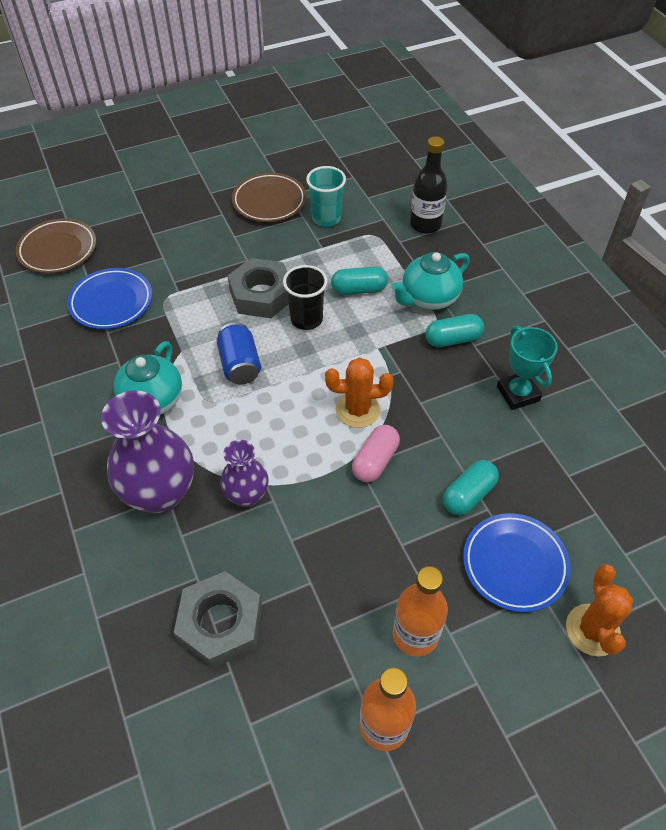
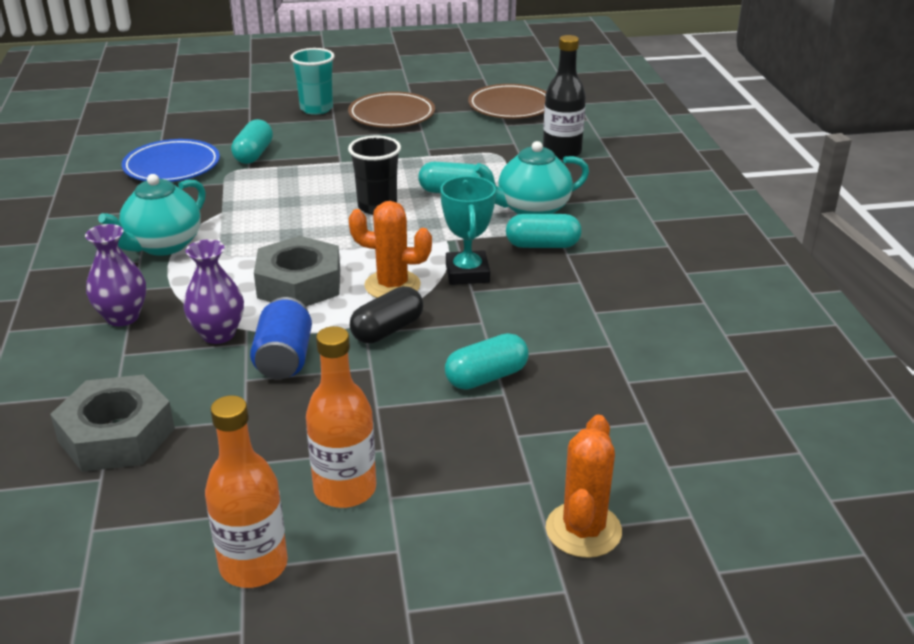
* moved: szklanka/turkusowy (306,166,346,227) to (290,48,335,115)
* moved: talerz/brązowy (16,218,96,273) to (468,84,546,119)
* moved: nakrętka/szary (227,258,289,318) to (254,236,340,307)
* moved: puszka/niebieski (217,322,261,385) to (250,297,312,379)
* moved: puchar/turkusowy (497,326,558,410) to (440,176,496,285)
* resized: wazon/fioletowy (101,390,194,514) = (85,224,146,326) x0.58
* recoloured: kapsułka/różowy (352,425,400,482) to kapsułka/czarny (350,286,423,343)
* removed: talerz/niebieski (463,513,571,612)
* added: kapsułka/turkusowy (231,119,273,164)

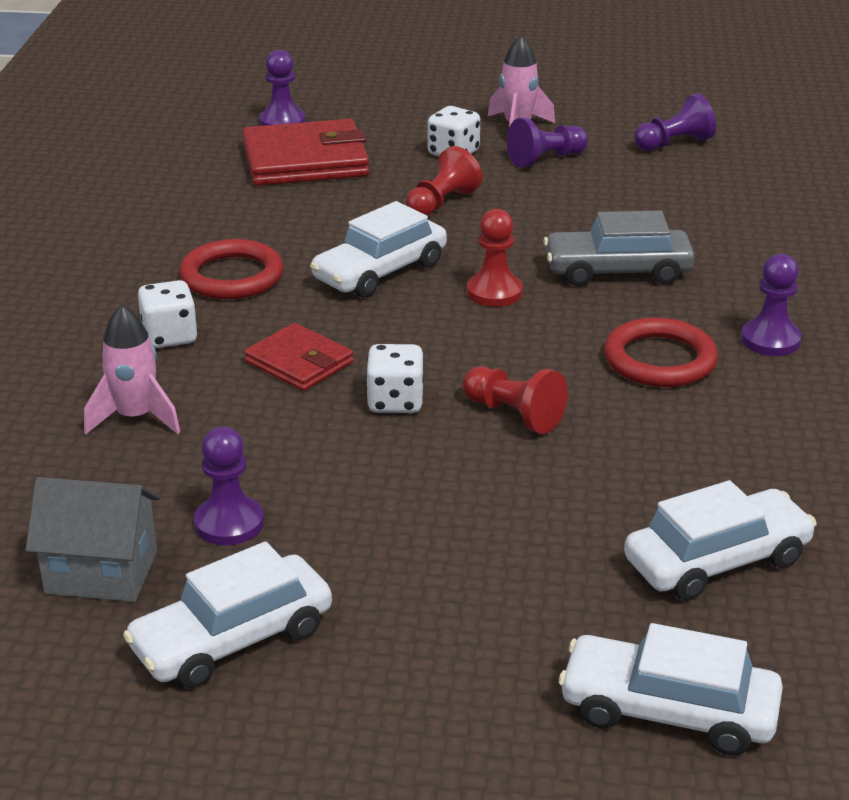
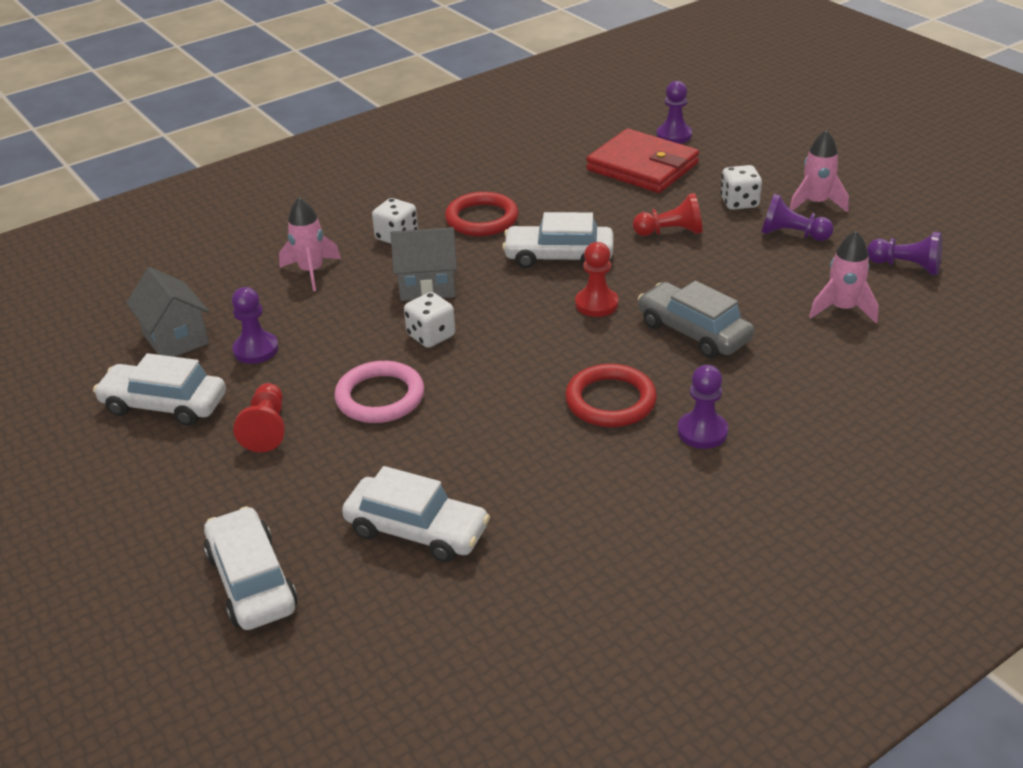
* replaced: portfel/czerwony (244,323,354,391) to domek/szary (391,227,457,301)
* moved: pionek/czerwony (463,366,568,434) to (233,383,285,452)
* added: rakieta/różowy (809,231,879,324)
* added: pierścień/różowy (334,361,424,423)

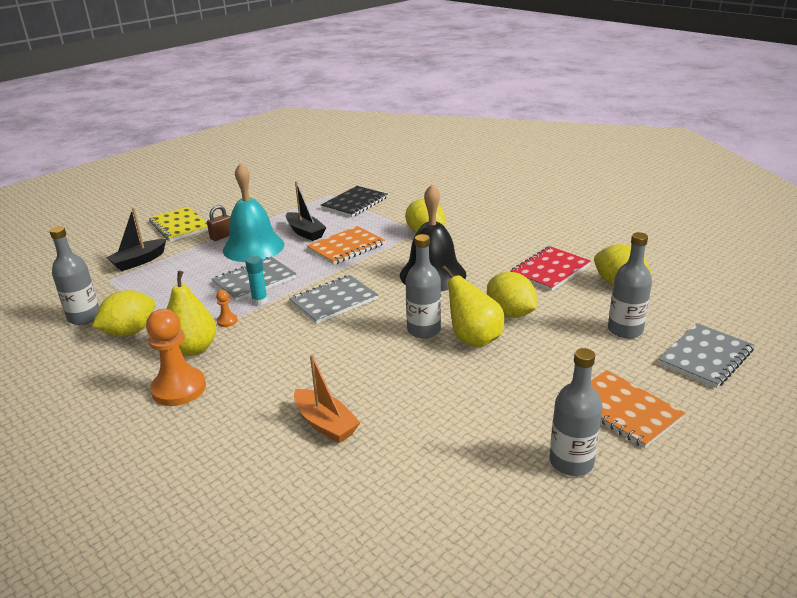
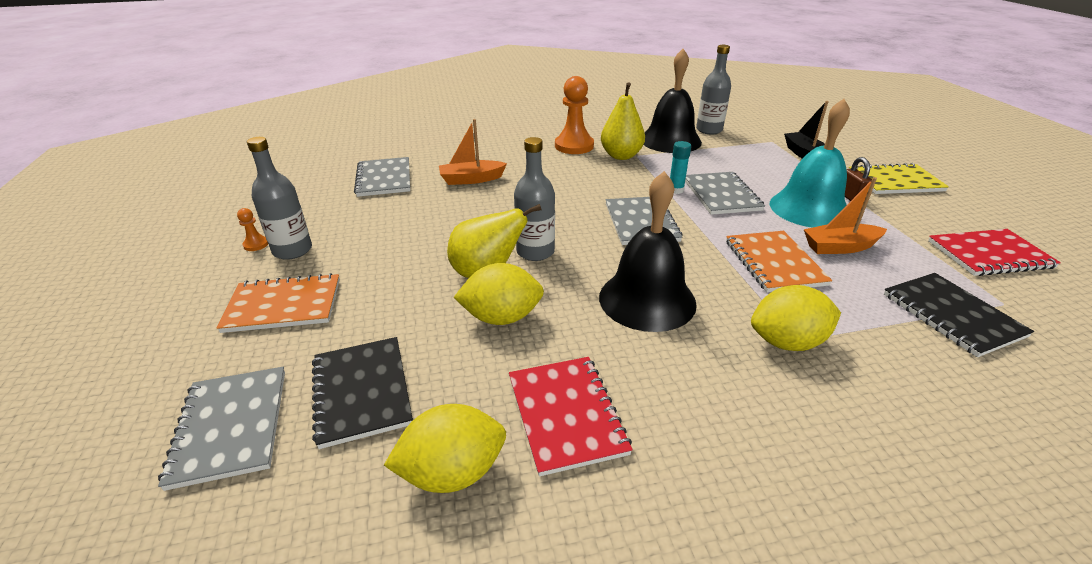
* recoloured: łódka/czarny (286,181,327,241) to łódka/pomarańczowy (804,177,887,254)
* replaced: butelka/szary (608,232,652,338) to zeszyt/czarny (312,337,413,449)
* replaced: cytryna/żółty (92,290,155,336) to dzwonek/czarny (644,49,702,153)
* moved: pionek/pomarańczowy (216,290,238,327) to (237,208,268,251)
* added: zeszyt/szary (354,157,410,197)
* added: zeszyt/czerwony (928,229,1061,276)

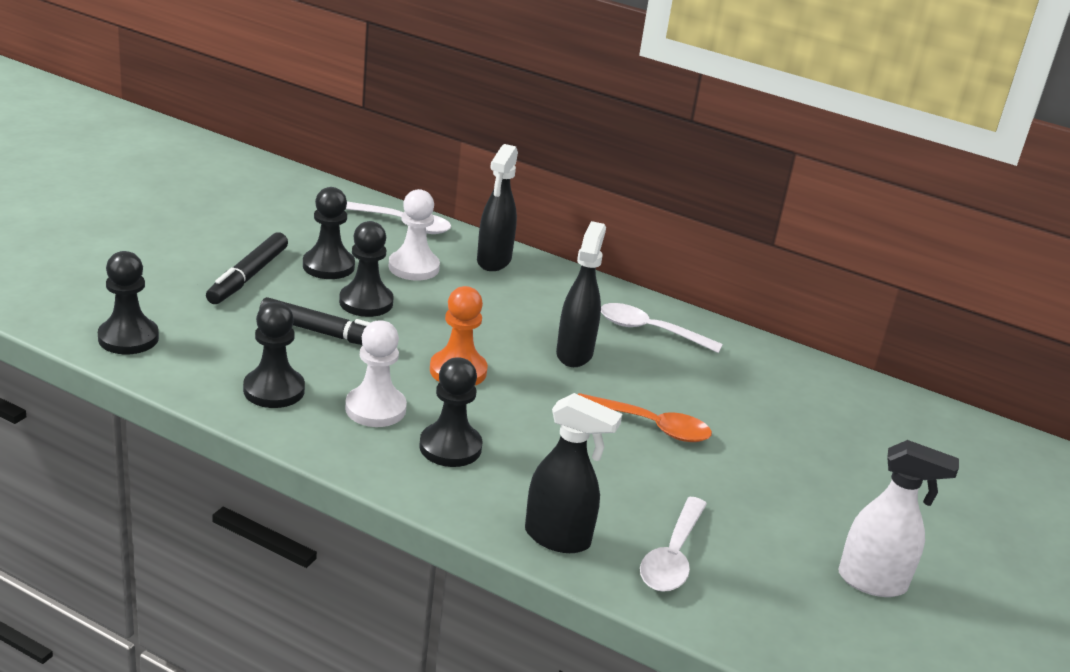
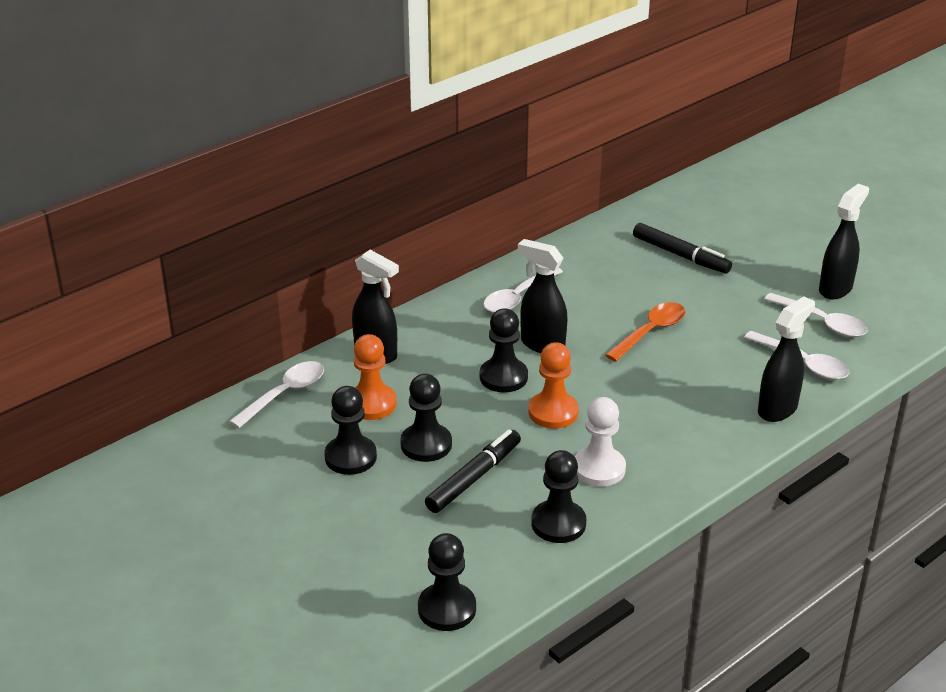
* recoloured: pionek/biały (388,189,440,281) to pionek/pomarańczowy (354,334,397,420)
* moved: flamaster/czarny (206,232,288,304) to (633,223,732,274)
* moved: pionek/czarny (419,357,483,467) to (480,308,528,393)
* recoloured: spryskiwacz/biały (838,440,959,597) to spryskiwacz/czarny (819,184,869,299)
* added: łyżka/biały (764,293,868,337)

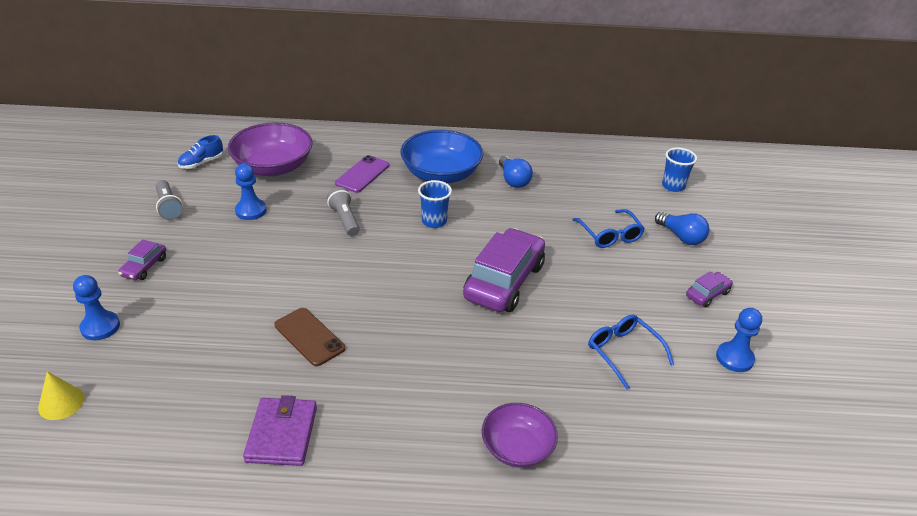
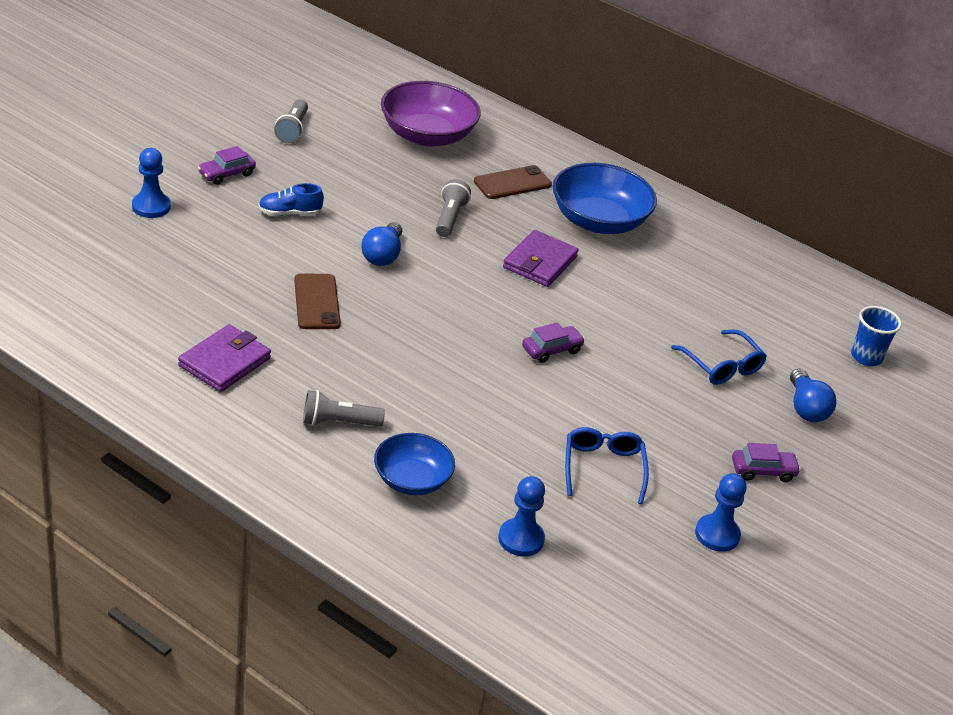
* moved: but/niebieski (178,135,223,169) to (258,183,324,216)
* recoloured: telefon/fioletowy (335,155,389,193) to telefon/brązowy (474,165,552,199)
* moved: żarówka/niebieski (499,156,533,188) to (361,222,402,266)
* moved: pionek/niebieski (235,163,267,220) to (498,476,545,556)
* replaced: szklanka/niebieski (418,180,452,228) to portfel/fioletowy (503,230,579,287)
* turned: okulary/niebieski (573,209,645,248) = (671,330,767,385) 45 degrees counterclockwise
* resized: samochód/fioletowy (463,228,545,312) = (522,322,585,363) x0.46
* removed: stożek/żółty (38,371,84,420)
* recoloured: miska/fioletowy (482,403,558,468) to miska/niebieski (374,433,455,495)
* added: latarka/szary (303,390,385,427)

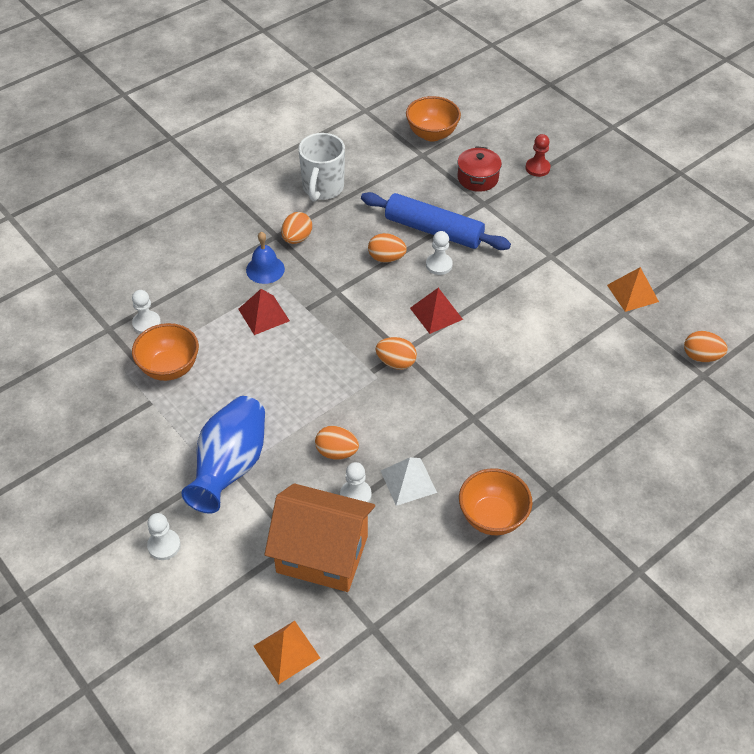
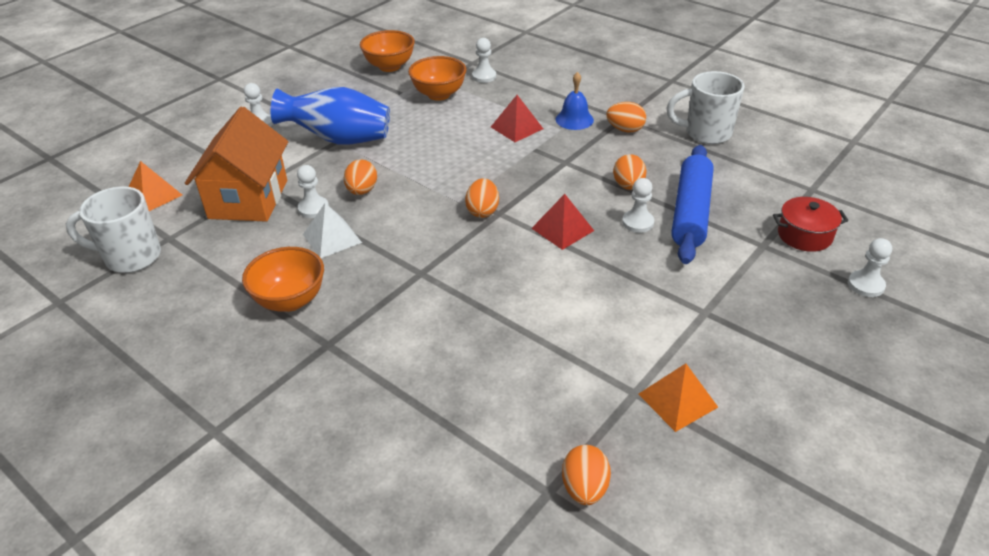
* moved: miska/pomarańczowy (406,96,461,142) to (360,30,415,72)
* recoloured: pionek/czerwony (525,134,551,177) to pionek/biały (848,238,892,297)
* added: kubek/biały (66,186,161,273)

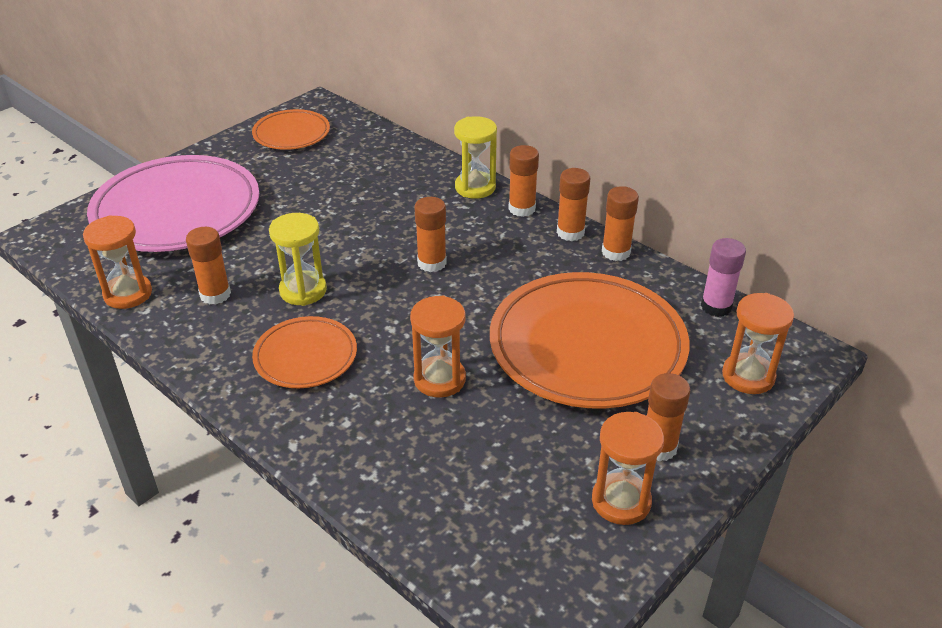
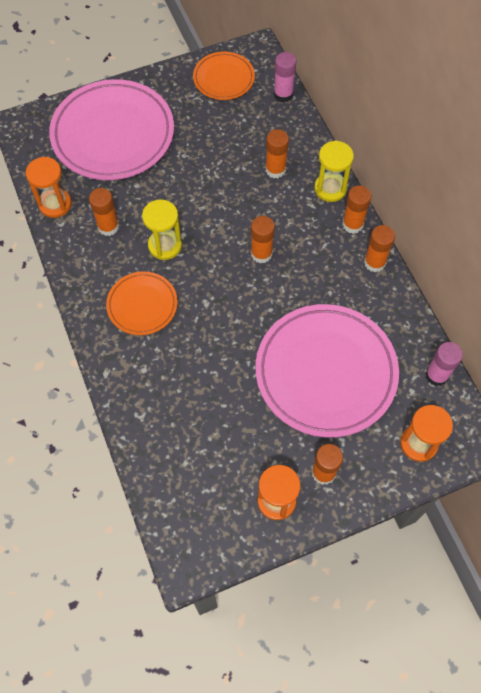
* moved: klej w sztyfcie/pomarańczowy (602,186,639,261) to (265,129,289,178)
* recoloured: talerz/pomarańczowy (490,272,689,409) to talerz/różowy (255,304,399,438)
* removed: klepsydra/pomarańczowy (410,295,466,398)
* added: klej w sztyfcie/różowy (274,52,296,102)

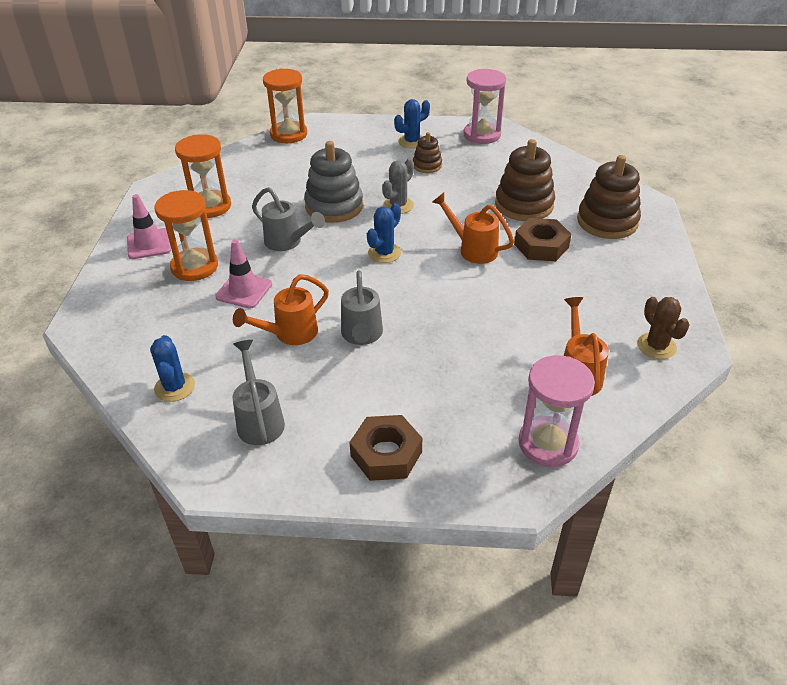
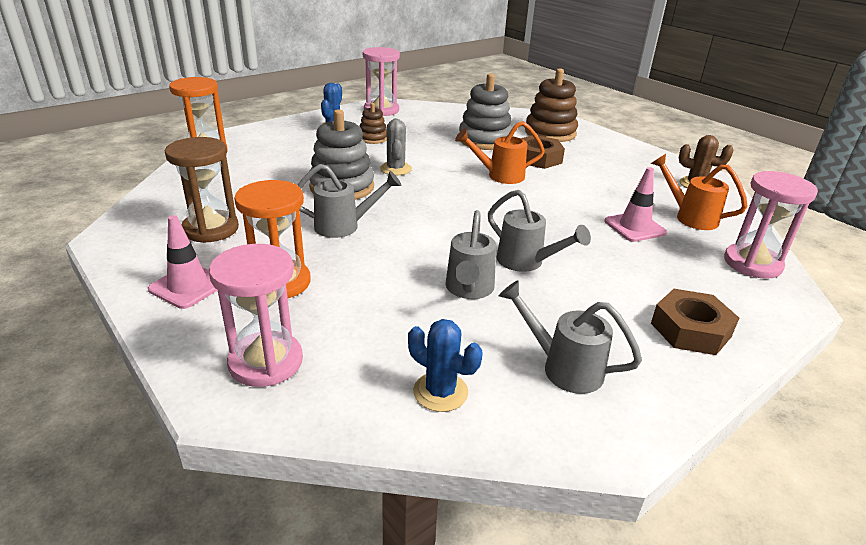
* recoloured: klepsydra/pomarańczowy (175,134,231,218) to klepsydra/brązowy (165,137,239,243)
* recoloured: zabawka nakładanka/brązowy (495,139,555,221) to zabawka nakładanka/szary (459,73,512,150)
* removed: kaktus/niebieski (367,203,401,263)
* moved: pachołek/różowy (215,239,272,309) to (605,167,667,242)
* recoloured: konewka/pomarańczowy (233,274,329,345) to konewka/szary (446,210,496,299)
* added: klepsydra/różowy (209,244,303,387)

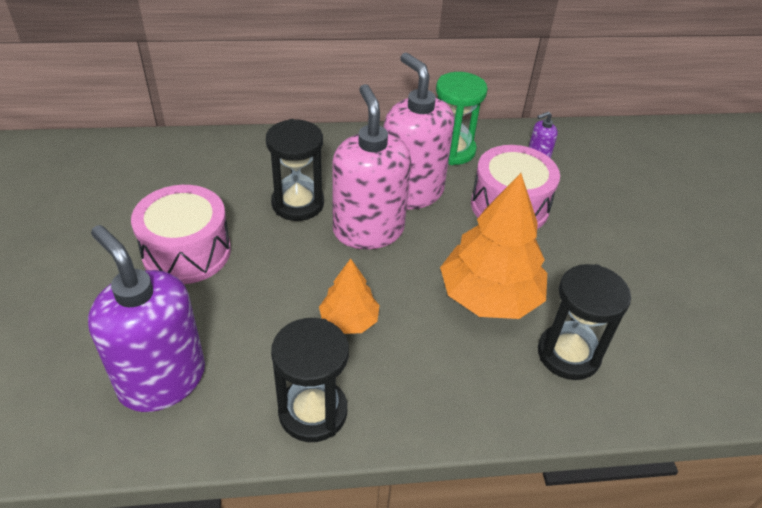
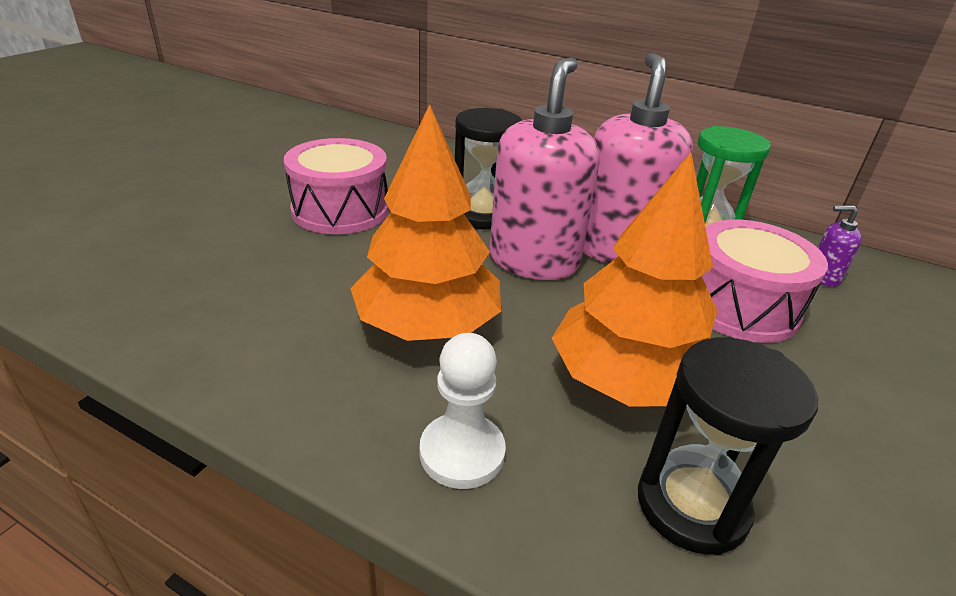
* removed: dozownik mydła/fioletowy (88,225,205,412)
* resized: drzewko/pomarańczowy (319,259,380,334) = (350,105,501,341) x1.84
* removed: klepsydra/czarny (271,318,349,442)
* added: pionek/biały (420,333,506,489)

